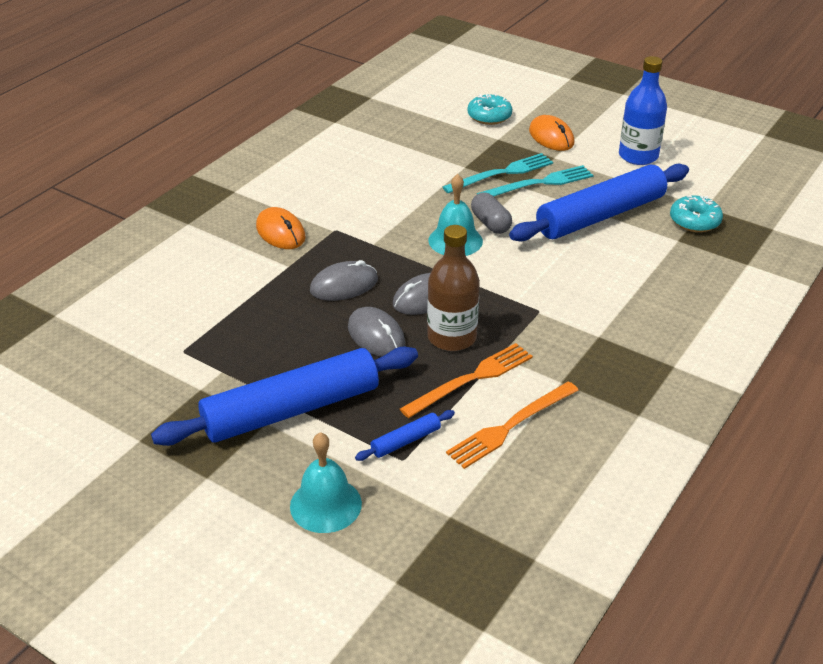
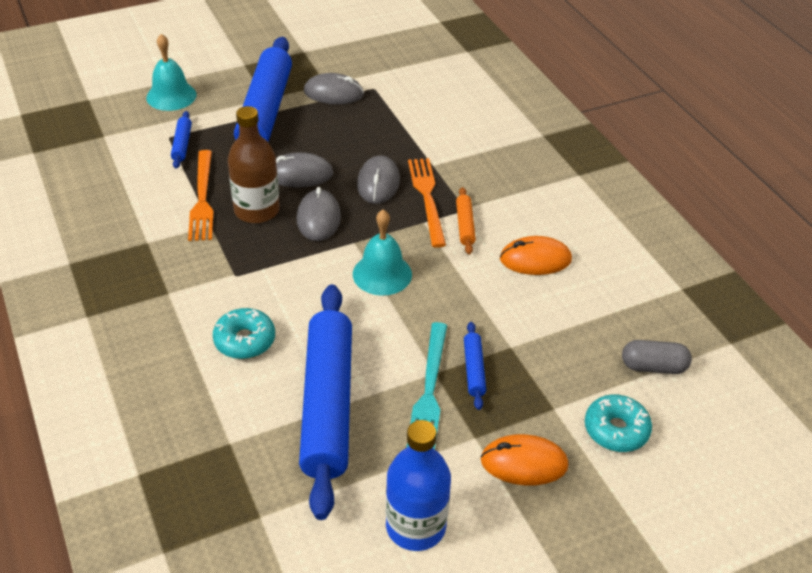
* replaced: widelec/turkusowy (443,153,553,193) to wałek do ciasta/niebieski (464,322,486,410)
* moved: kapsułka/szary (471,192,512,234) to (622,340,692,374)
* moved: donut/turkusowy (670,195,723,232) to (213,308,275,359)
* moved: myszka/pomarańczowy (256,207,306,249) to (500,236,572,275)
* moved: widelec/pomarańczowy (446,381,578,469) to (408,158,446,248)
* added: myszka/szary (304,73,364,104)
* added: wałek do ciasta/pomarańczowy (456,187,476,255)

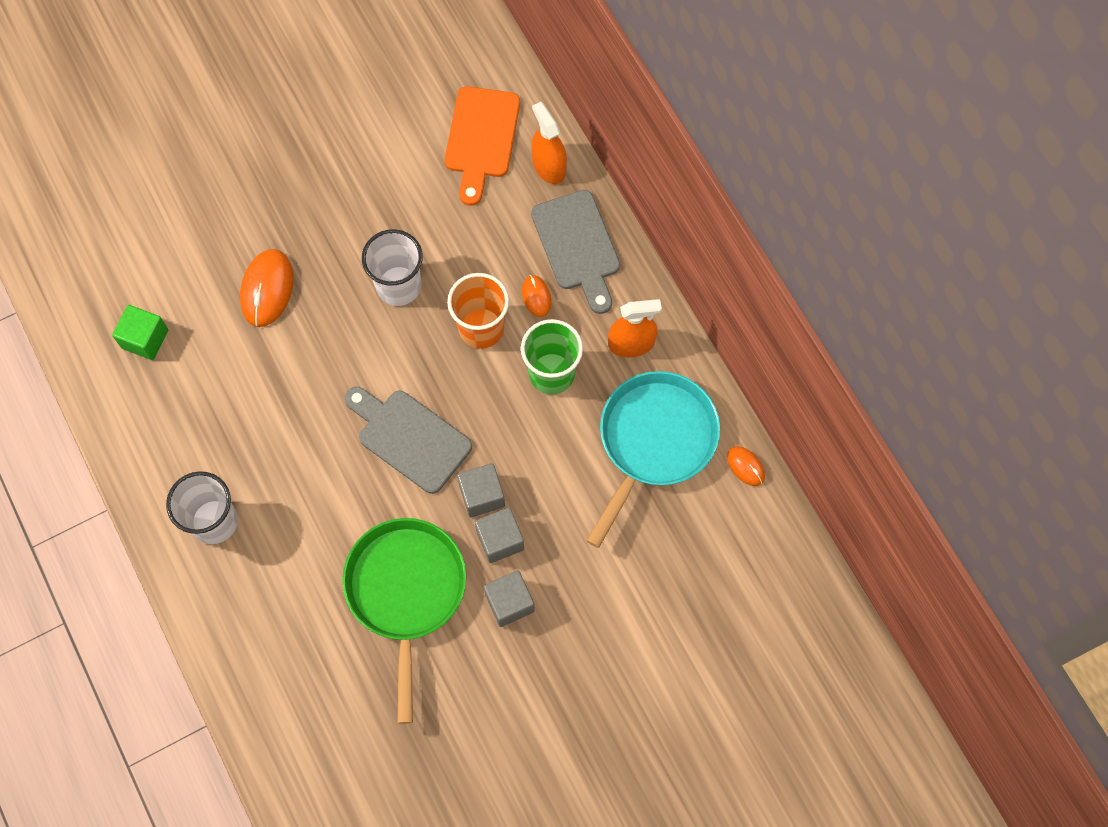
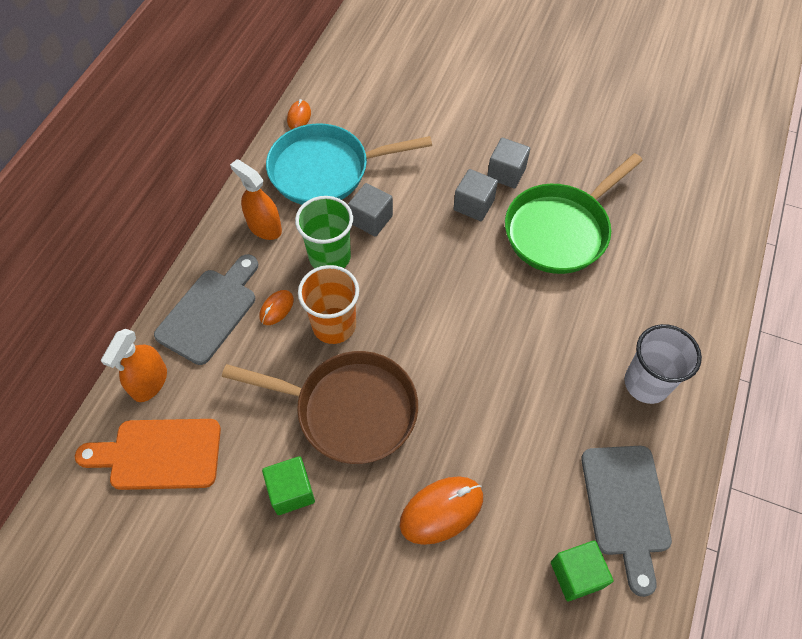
* turned: deska do krojenia/pomarańczowy (445,86,520,206) = (75,419,221,490) 150 degrees counterclockwise
* replaced: szklanka/biały (362,229,423,306) to patelnia/brązowy (222,351,418,464)
* moved: deska do krojenia/szary (344,387,472,494) to (581,446,672,597)
* moved: sześcian/szary (457,463,505,517) to (348,183,393,237)
* added: sześcian/zielony (262,456,315,515)

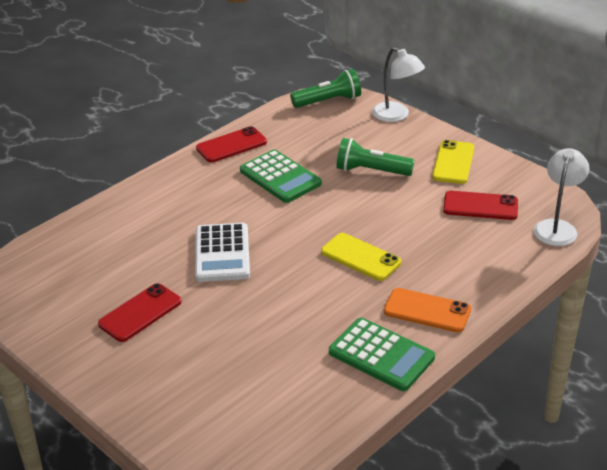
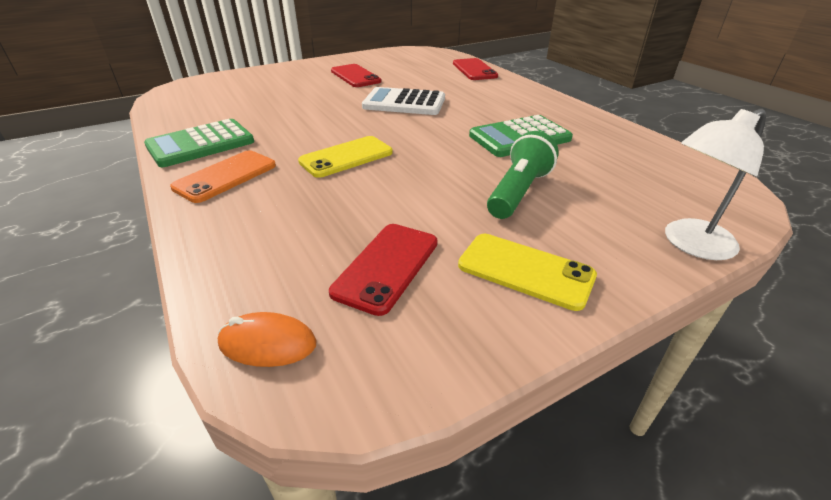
* removed: latarka/zielony (290,69,361,108)
* moved: telefon/czerwony (196,126,267,162) to (453,58,498,80)
* replaced: lampka/biały (534,148,590,246) to myszka/pomarańczowy (218,312,317,367)

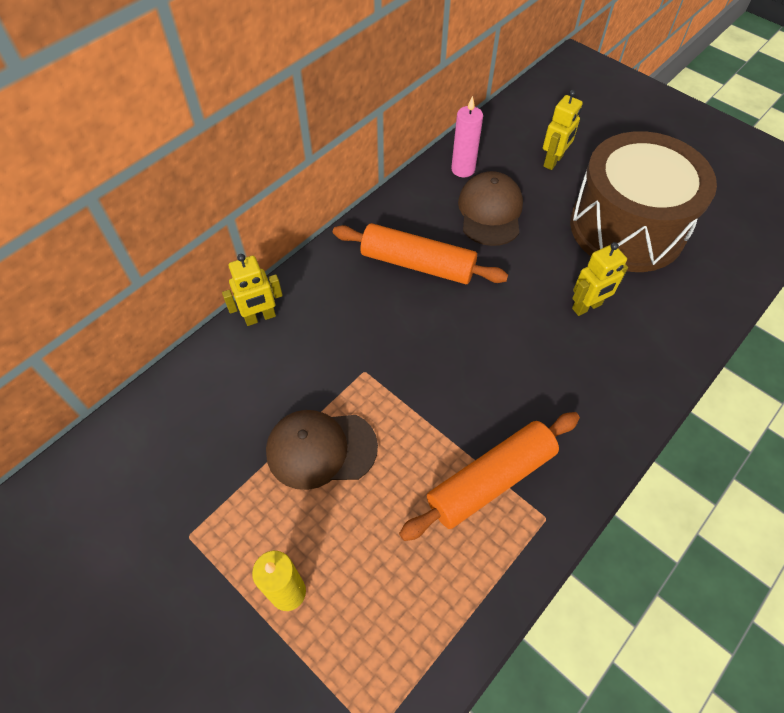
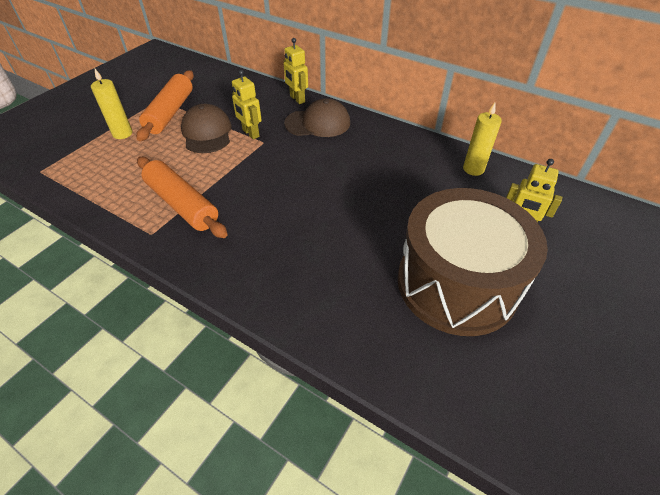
* recoloured: świeca/różowy (451,96,483,177) to świeca/żółty (463,102,502,176)
* moved: czapka/brązowy (458,171,523,246) to (284,98,350,137)
* moved: wałek do ciasta/pomarańczowy (333,223,508,284) to (136,70,194,141)
* moved: robot/żółty (572,242,628,316) to (232,70,262,139)

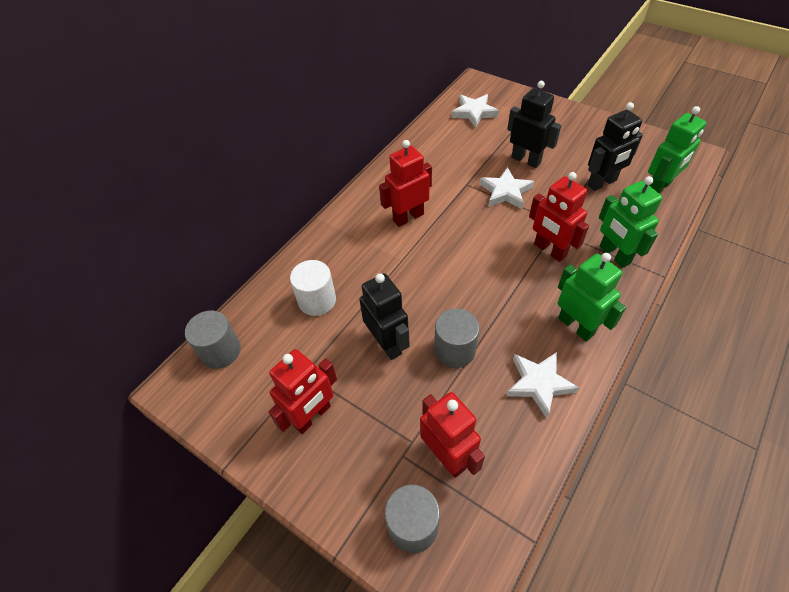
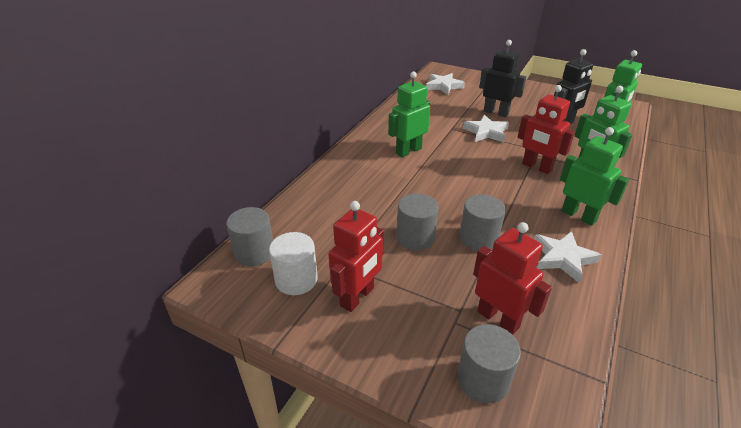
* recoloured: robot/czerwony (379,140,432,227) to robot/zielony (388,71,430,157)
* moved: walec/biały (290,260,336,316) to (269,232,318,295)
* replaced: robot/czarny (359,273,410,360) to walec/szary (397,193,439,250)

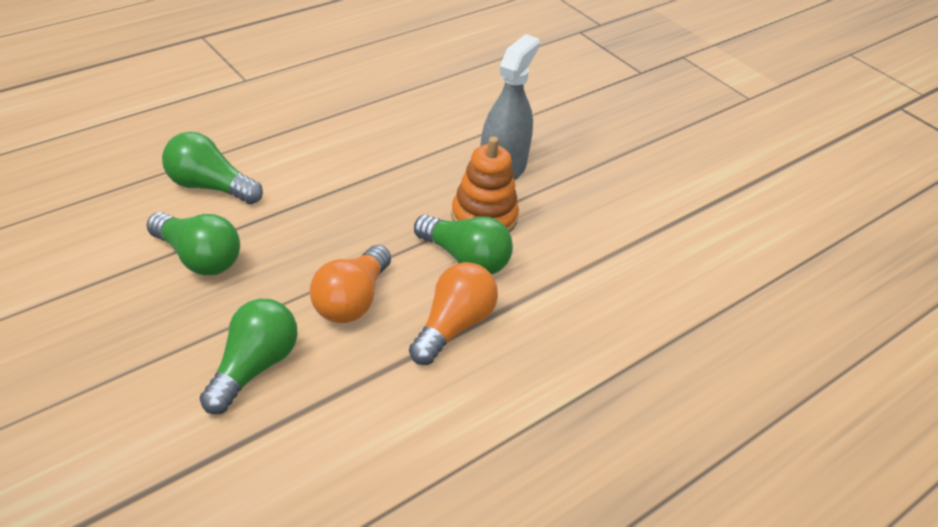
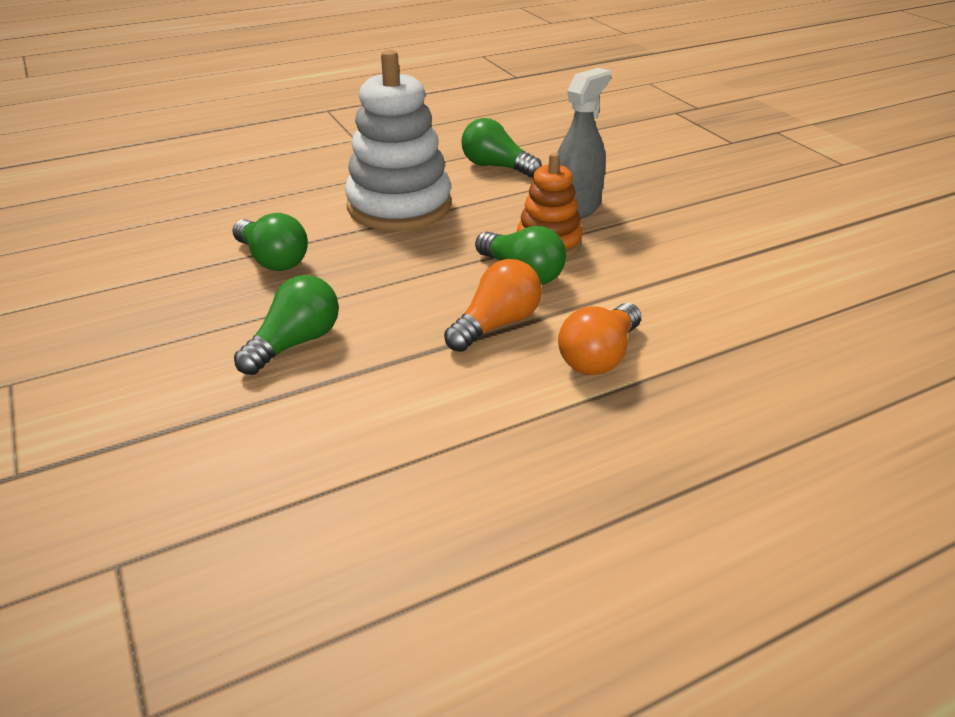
* moved: żarówka/zielony (162,132,263,204) to (461,118,542,177)
* moved: żarówka/pomarańczowy (310,245,391,323) to (558,303,641,375)
* added: zabawka nakładanka/biały (345,50,452,231)

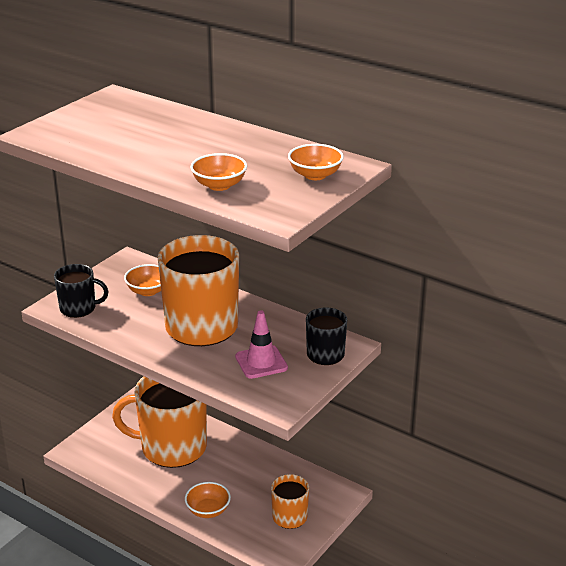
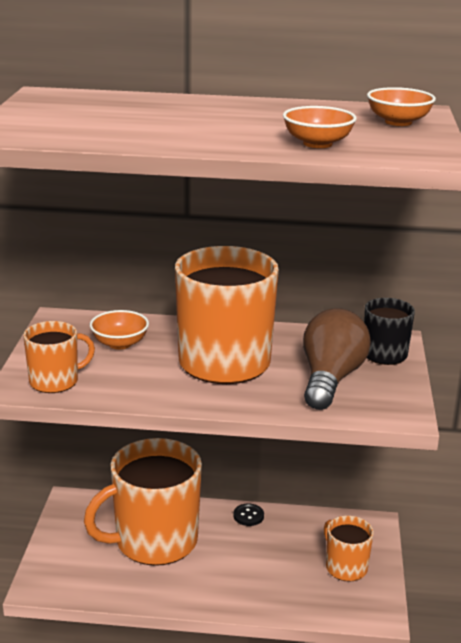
* recoloured: kubek/czarny (54,264,108,318) to kubek/pomarańczowy (23,321,95,393)
* replaced: pachołek/różowy (235,310,288,379) to żarówka/brązowy (303,308,371,410)
* removed: miska/pomarańczowy (185,482,231,518)
* added: guzik/czarny (233,503,264,526)

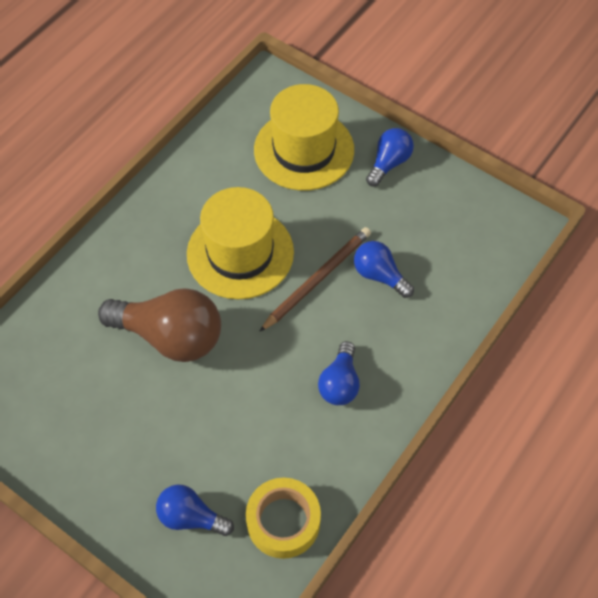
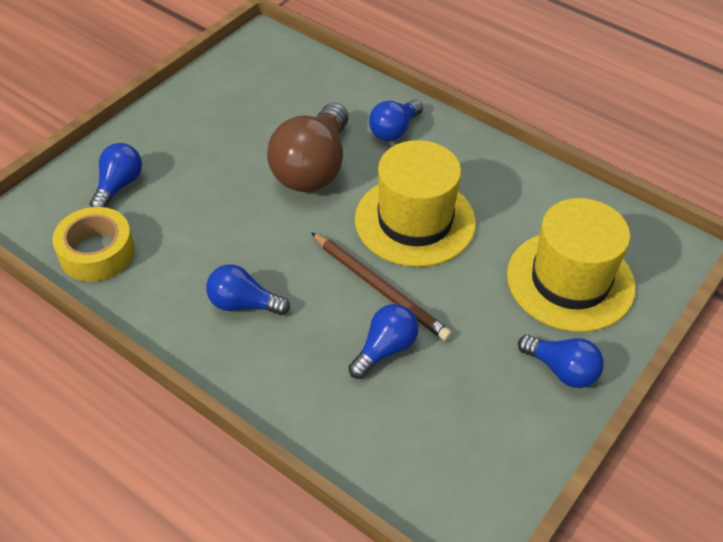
* added: żarówka/niebieski (369,99,423,141)

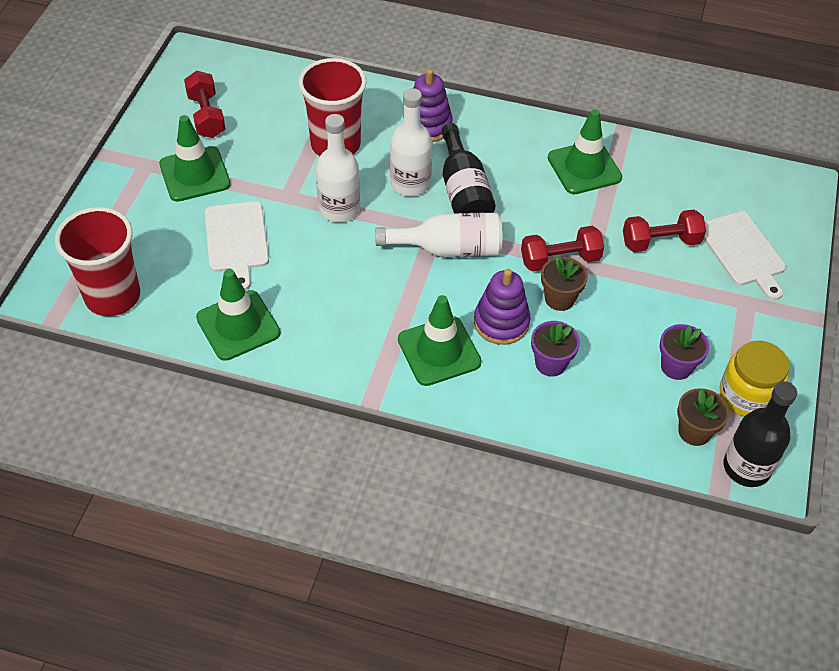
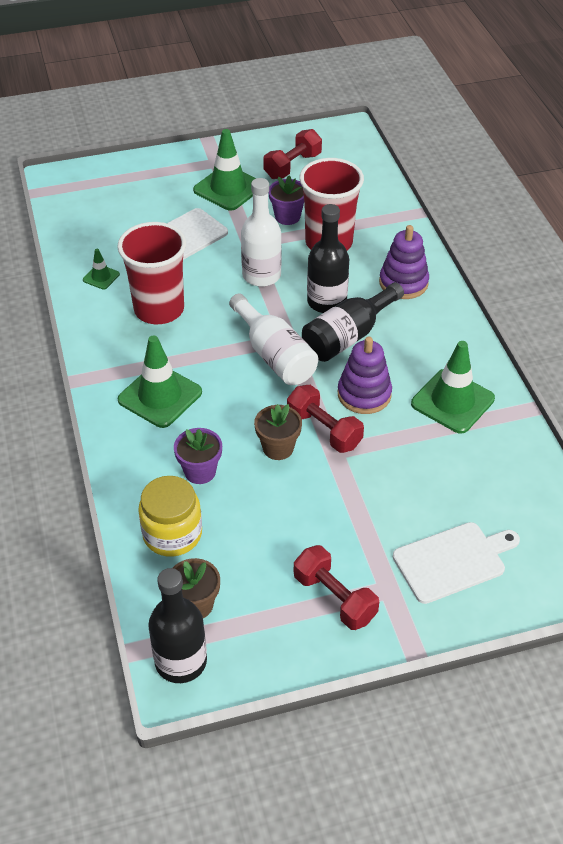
* recoloured: butelka/biały (390,88,432,196) to butelka/czarny (307,204,349,313)
* moved: szklanka/czerwony (55,207,140,316) to (117,222,186,324)
* moved: hantel/czerwony (623,209,706,252) to (294,545,379,630)
* turned: deska do krojenia/biały (703,211,786,300) = (393,522,520,604) 150 degrees counterclockwise
* resized: pachołek/zielony (196,269,281,361) = (83,249,120,290) x0.49
* moved: zabawka nakładanka/fioletowy (474,269,531,345) to (338,336,392,414)
* moved: doniczka/fioletowy (659,324,709,380) to (268,176,304,225)
* moved: słoik/żółty (720,341,789,417) to (138,476,202,557)

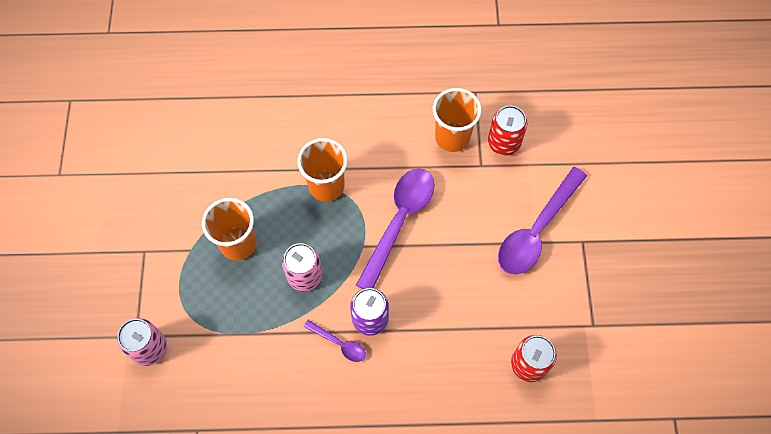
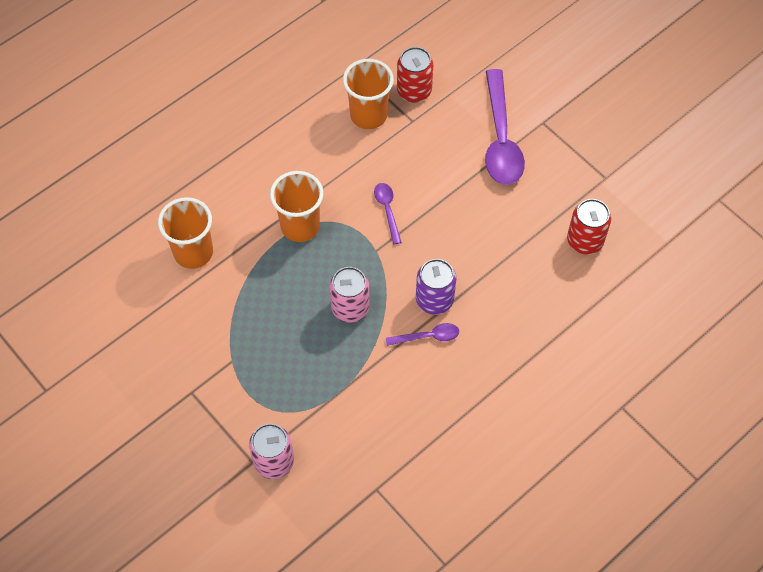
* resized: łyżka/fioletowy (356,168,434,289) = (374,183,402,244) x0.48
* moved: szklanka/pomarańczowy (202,198,257,261) to (158,197,213,269)

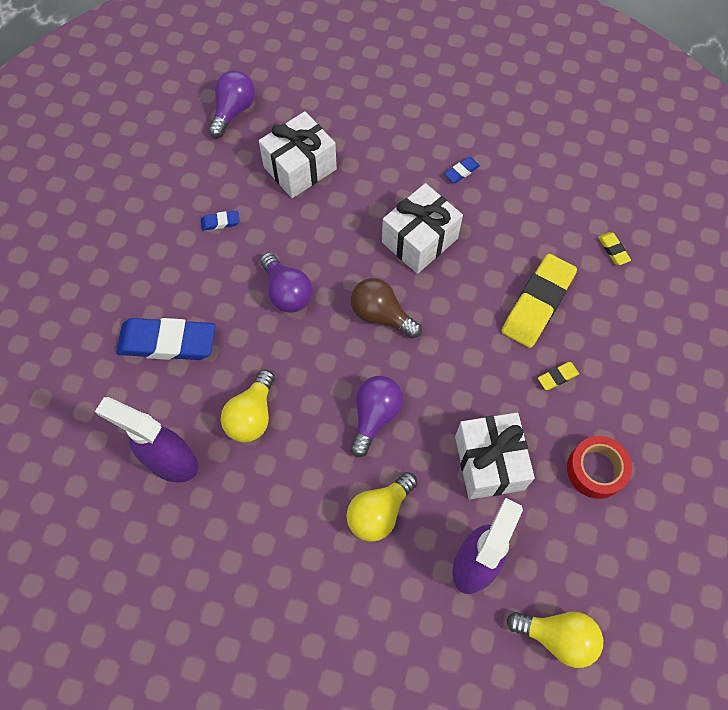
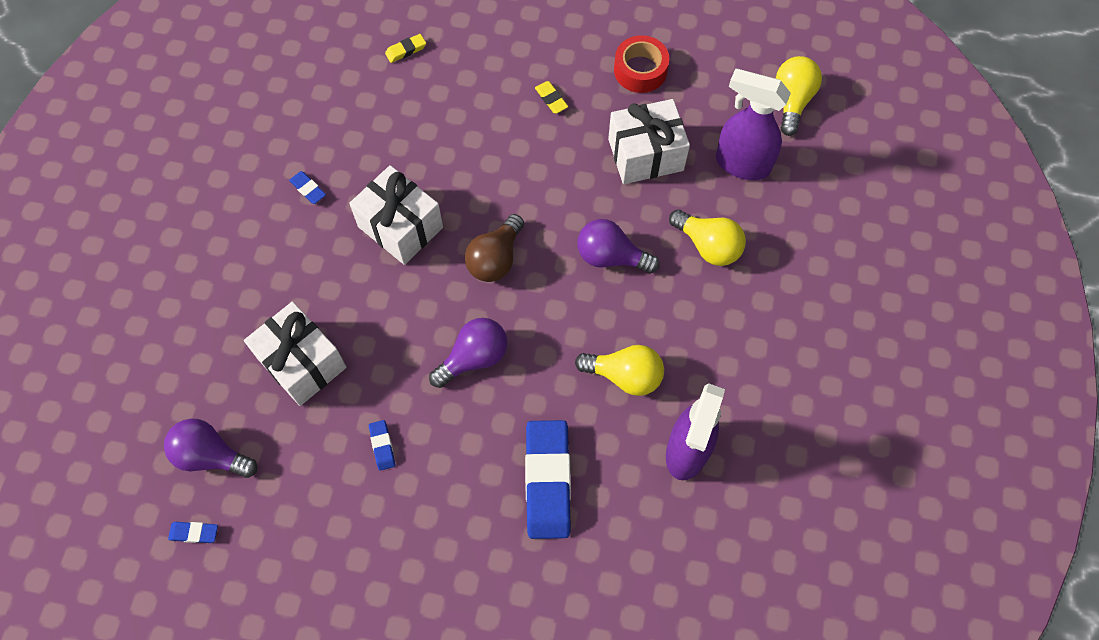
* removed: gumka do mazania/żółty (502,254,577,348)
* added: gumka do mazania/niebieski (168,522,218,543)

